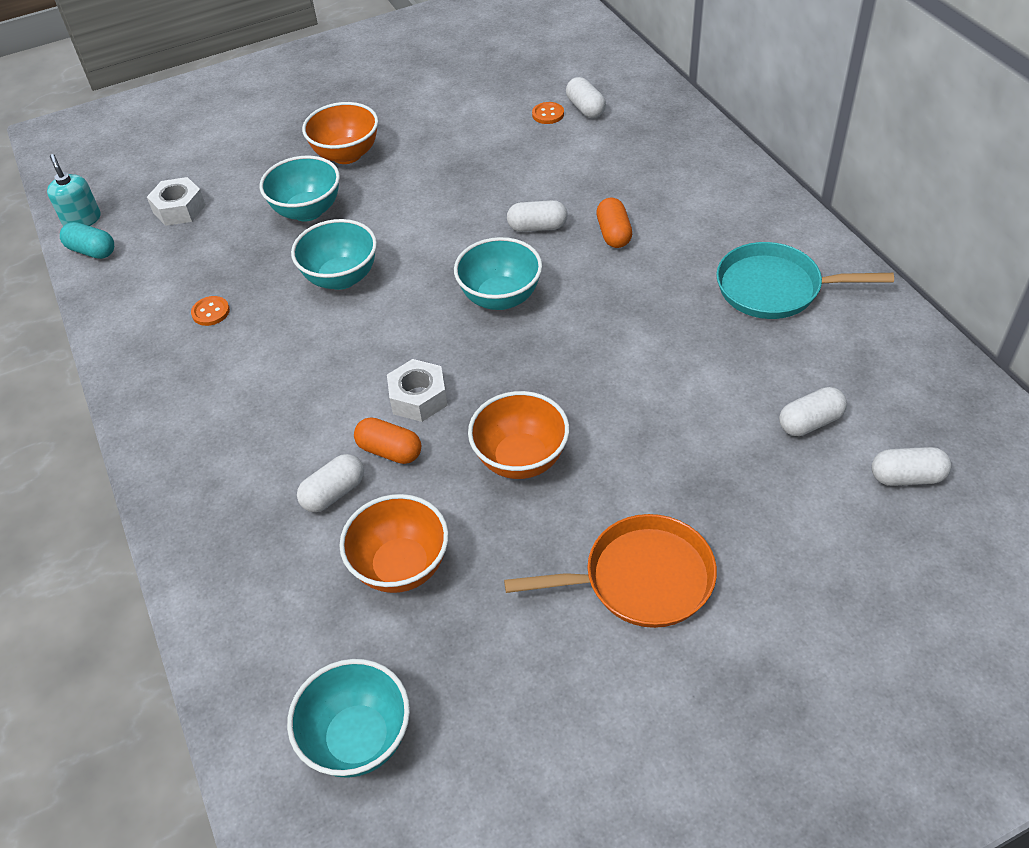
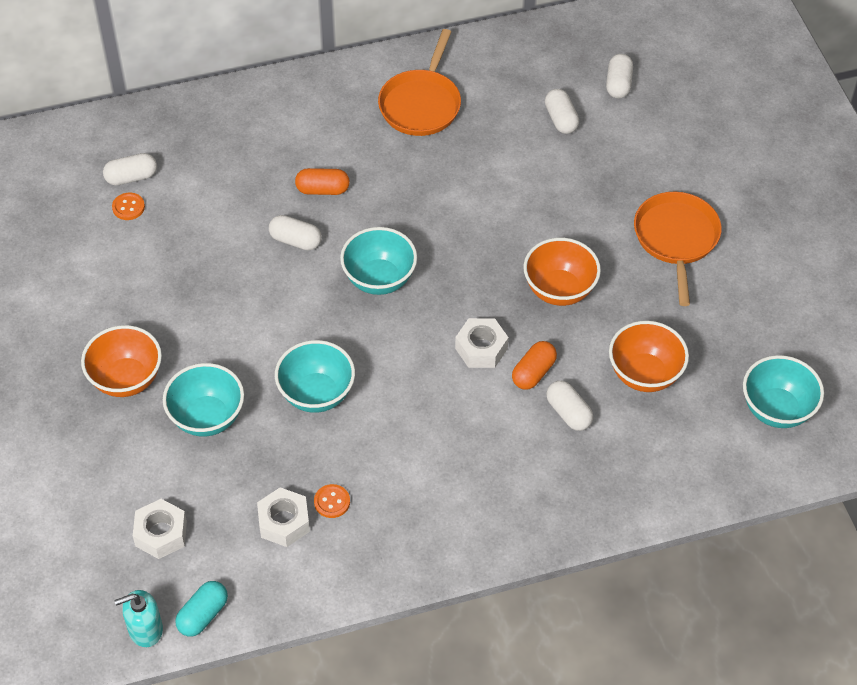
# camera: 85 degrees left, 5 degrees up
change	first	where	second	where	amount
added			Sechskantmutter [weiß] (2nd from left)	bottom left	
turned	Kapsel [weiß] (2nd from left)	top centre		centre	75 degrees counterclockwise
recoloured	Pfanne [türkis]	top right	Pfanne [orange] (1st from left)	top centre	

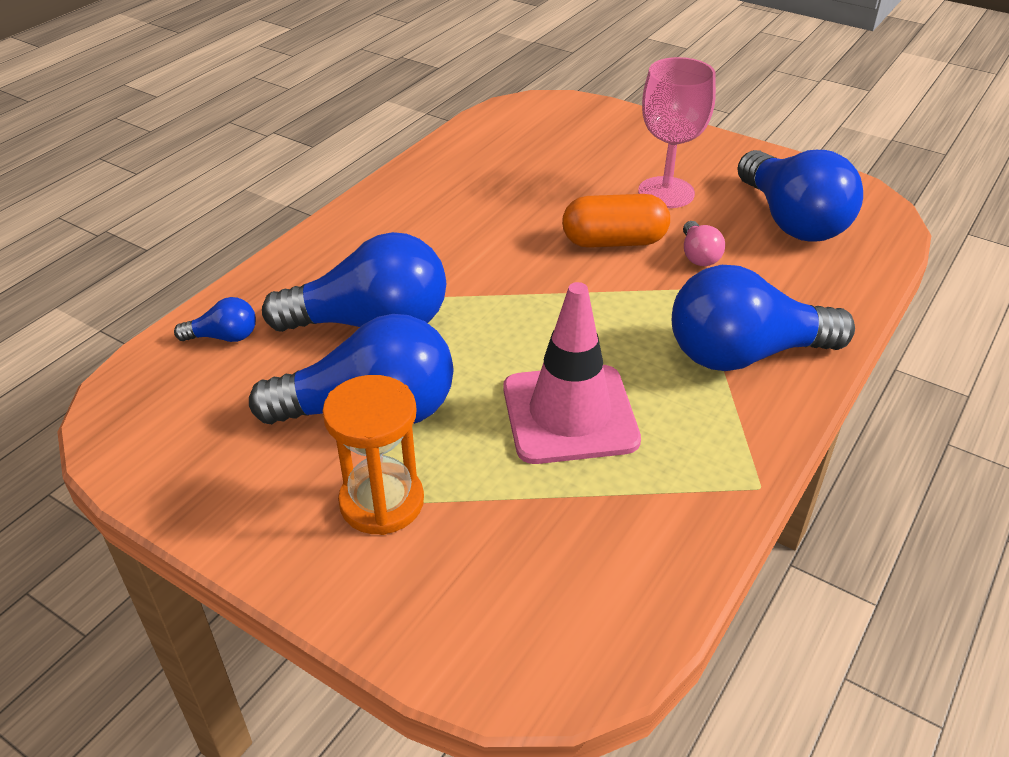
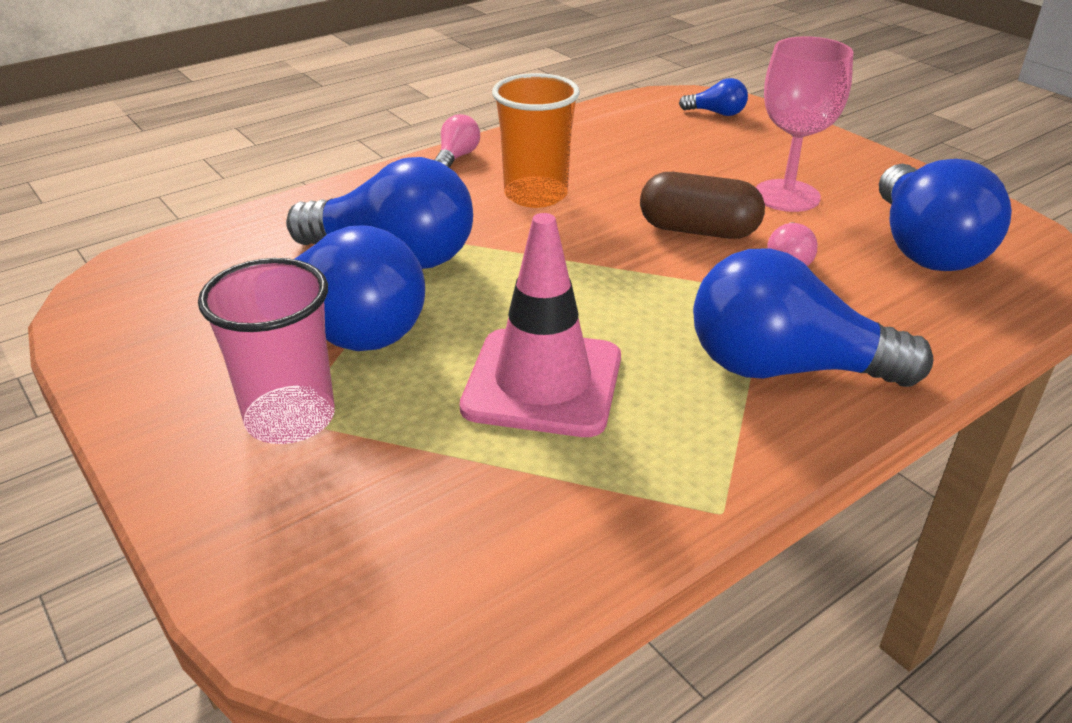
# camera: 20 degrees right, 5 degrees down
change	first	where	second	where	amount
replaced	Sanduhr [orange]	centre	Becher [rosa]	middle left	
added			Glühbirne [rosa] (1st from left)	top centre	
added			Becher [orange]	top centre	
recoloured	Kapsel [orange]	top centre	Kapsel [braun]	top centre	
moved	Glühbirne [blau] (1st from left in the first image)	middle left	Glühbirne [blau] (3rd from left)	top centre	

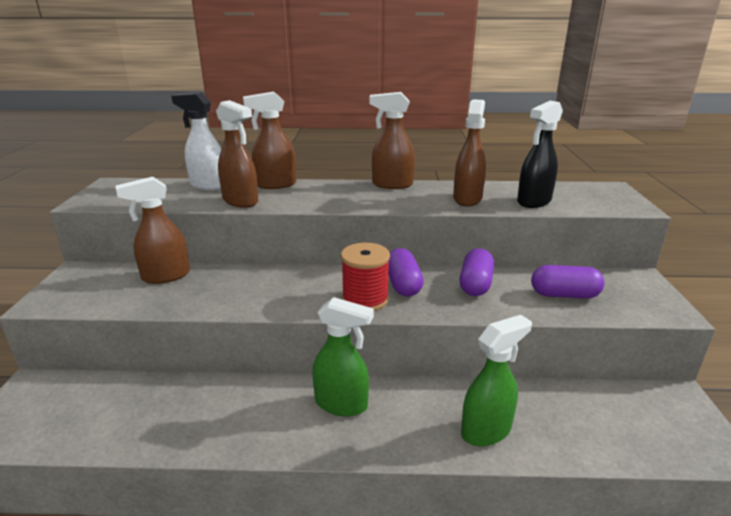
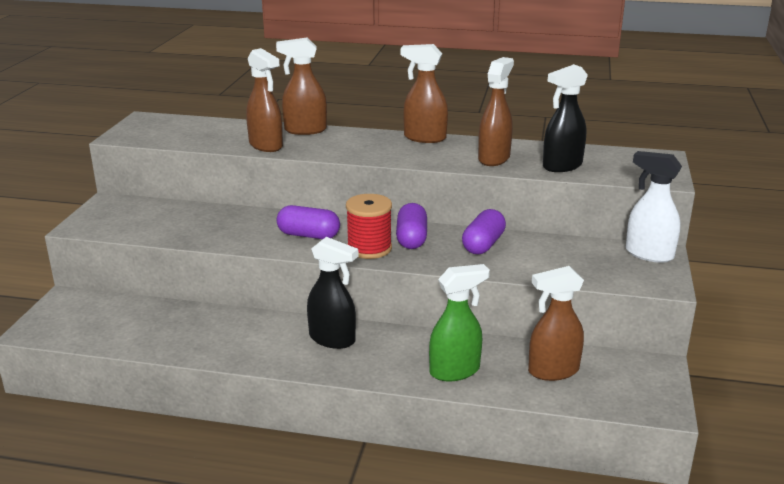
# camera: 10 degrees right, 0 degrees up
change	first	where	second	where	amount
moved	Kapsel [lila] (3rd from left in the first image)	middle right	Kapsel [lila] (1st from left)	centre	
recoloured	Sprühflasche [grün] (1st from left)	bottom centre	Sprühflasche [schwarz] (1st from left)	centre	
moved	Sprühflasche [braun] (1st from left in the first image)	middle left	Sprühflasche [braun] (5th from left)	bottom right	
moved	Sprühflasche [weiß]	top left		middle right	

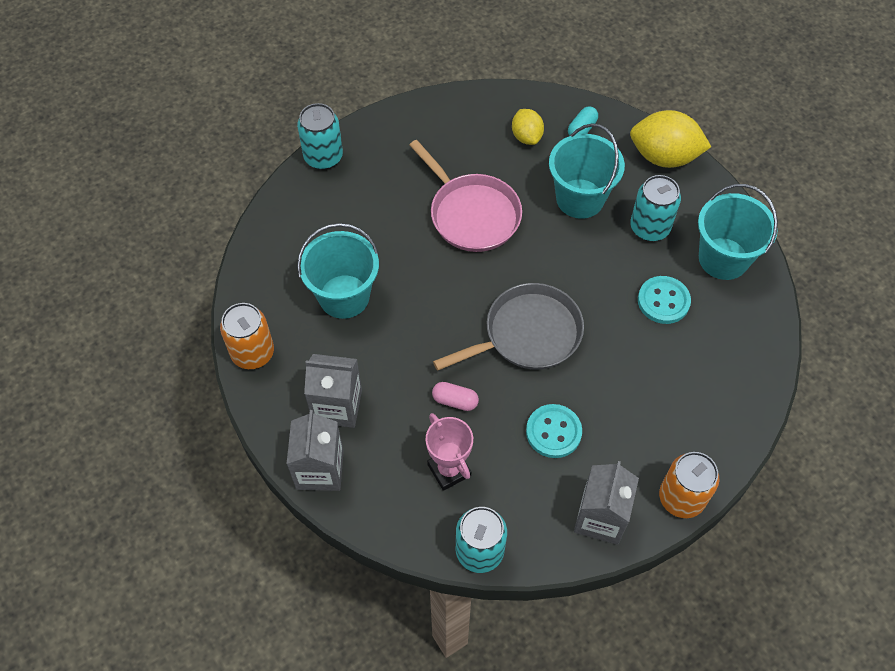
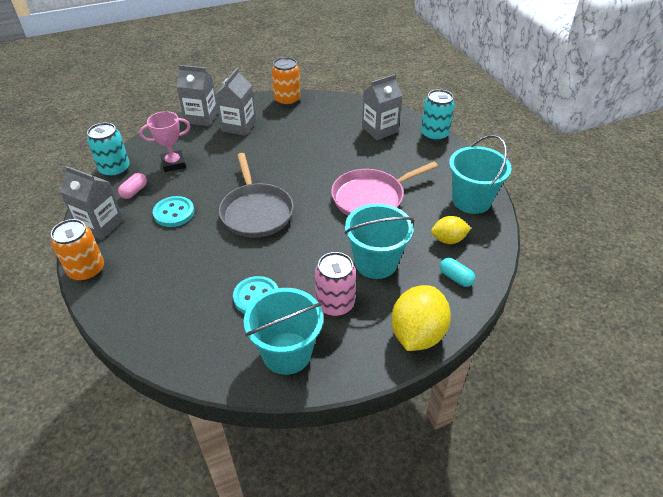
# camera: 100 degrees right, 15 degrees down
change	first	where	second	where	amount
moved	Kapsel [rosa]	centre		middle left	
recoloured	Dose [türkis] (3rd from left)	top right	Dose [rosa]	centre	
added			Getränkekarton [grau] (4th from left)	top centre	
moved	Eimer [türkis] (1st from left in the first image)	centre	Eimer [türkis] (3rd from left)	middle right	

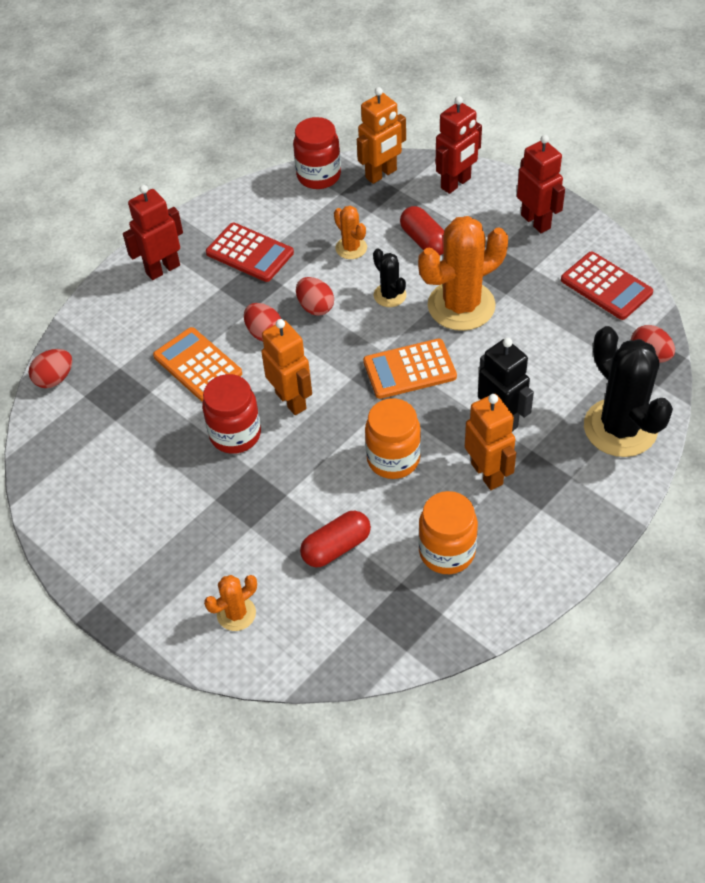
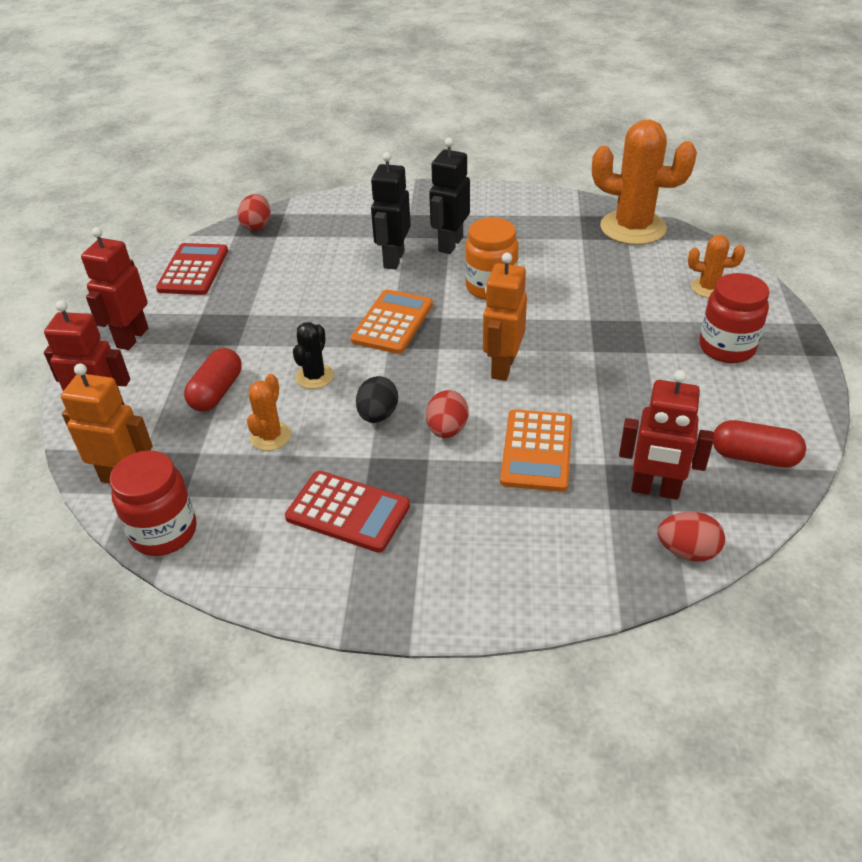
# camera: 130 degrees left, 10 degrees down
change	first	where	second	where	amount
turned	Taschenrechner [rot] (1st from left in the first image)	top centre	Taschenrechner [rot] (2nd from left)	centre	120 degrees clockwise
turned	Taschenrechner [orange] (2nd from left in the first image)	centre	Taschenrechner [orange] (1st from left)	centre	105 degrees counterclockwise
recoloured	Ei [rot] (3rd from left)	centre	Ei [schwarz]	centre	
recoloured	Roboter [orange] (3rd from left)	middle right	Roboter [schwarz] (2nd from left)	top centre	
moved	Kaktus [orange] (3rd from left in the first image)	top centre	Kaktus [orange] (2nd from left)	top right	
moved	Roboter [rot] (1st from left in the first image)	top left	Roboter [rot] (3rd from left)	middle right	
moved	Einmachglas [rot] (1st from left in the first image)	middle left	Einmachglas [rot] (2nd from left)	middle right	
moved	Kapsel [rot] (1st from left in the first image)	centre	Kapsel [rot] (2nd from left)	middle right	
removed	Einmachglas [orange] (2nd from left)	centre			
removed	Kaktus [schwarz] (2nd from left)	middle right			

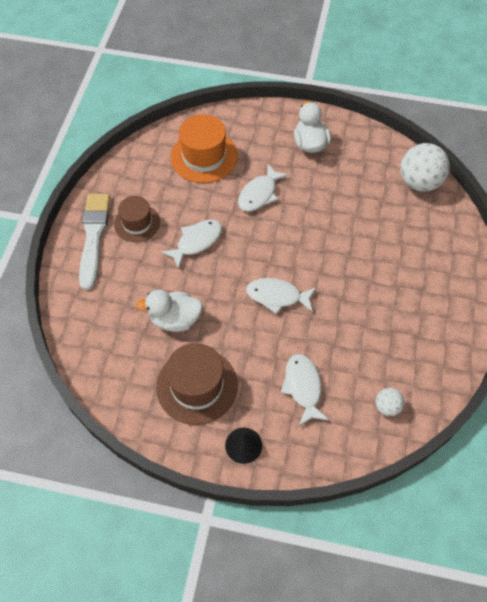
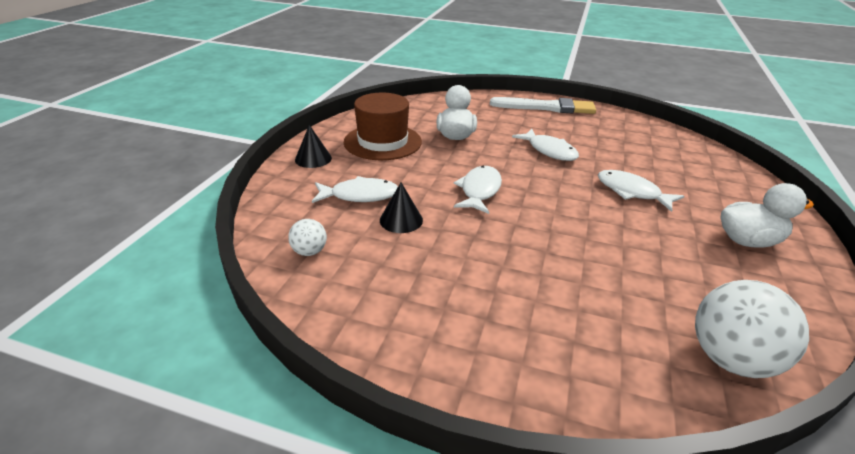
# camera: 95 degrees right, 25 degrees down
change	first	where	second	where	amount
added			Kegel [schwarz] (2nd from left)	centre	
removed	Hut [braun] (1st from left)	middle left			
removed	Hut [orange]	top centre			

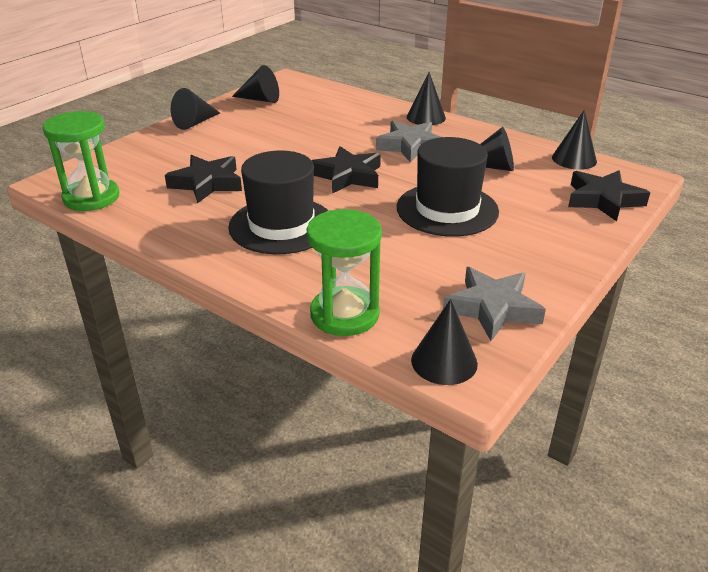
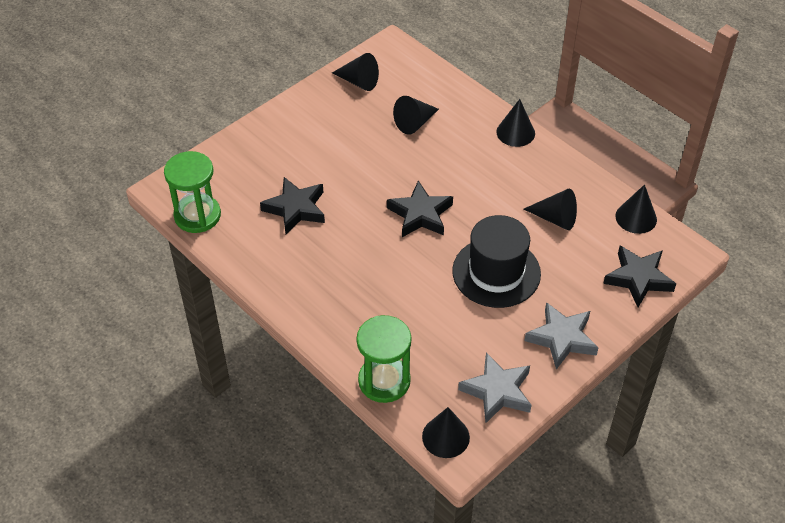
# camera: 10 degrees right, 15 degrees up
change	first	where	second	where	amount
moved	Kegel [schwarz] (1st from left in the first image)	top left	Kegel [schwarz] (2nd from left)	top centre	
moved	Stern [grau] (1st from left in the first image)	top centre	Stern [grau] (2nd from left)	middle right	
removed	Hut [schwarz] (1st from left)	centre			

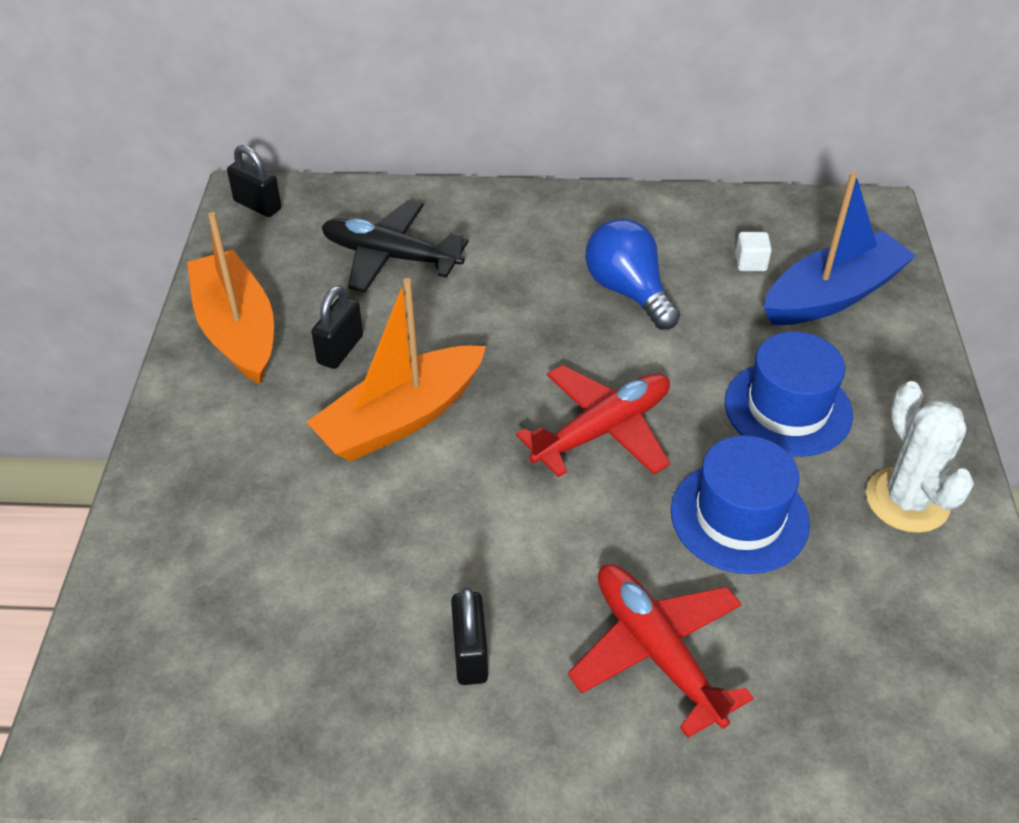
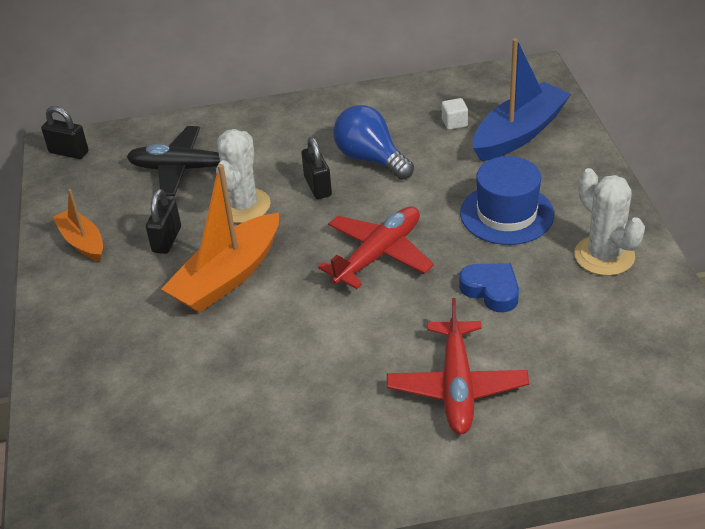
# camera: 10 degrees left, 5 degrees down
change	first	where	second	where	amount
resized	Boot [orange] (1st from left)	middle left		middle left	x0.58
added			Kaktus [weiß] (1st from left)	top centre	
moved	Vorhängeschloss [schwarz] (3rd from left)	bottom centre		top centre	
turned	Flugzeug [rot] (2nd from left)	bottom centre		bottom centre	135 degrees counterclockwise
replaced	Hut [blau] (1st from left)	middle right	Herz [blau]	middle right	

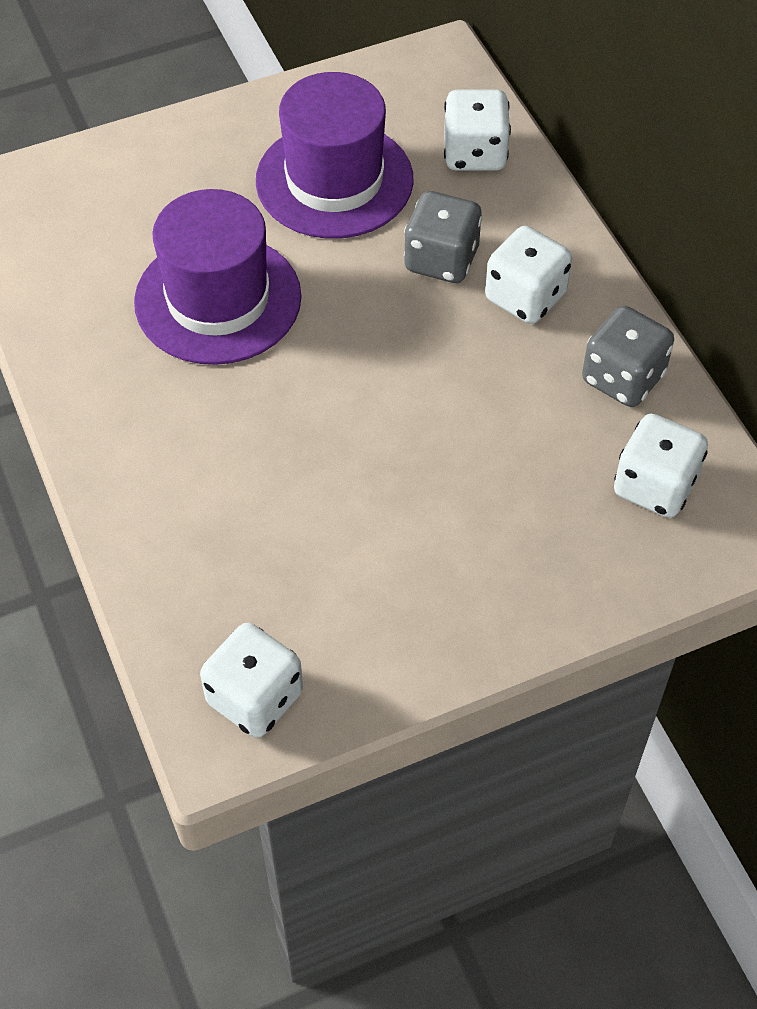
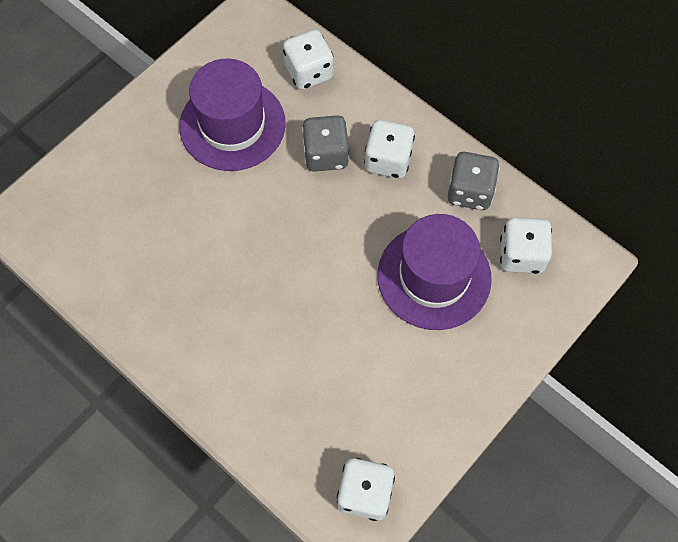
# camera: 25 degrees left, 10 degrees up
change	first	where	second	where	amount
moved	Hut [lila] (1st from left in the first image)	top left	Hut [lila] (2nd from left)	centre	

